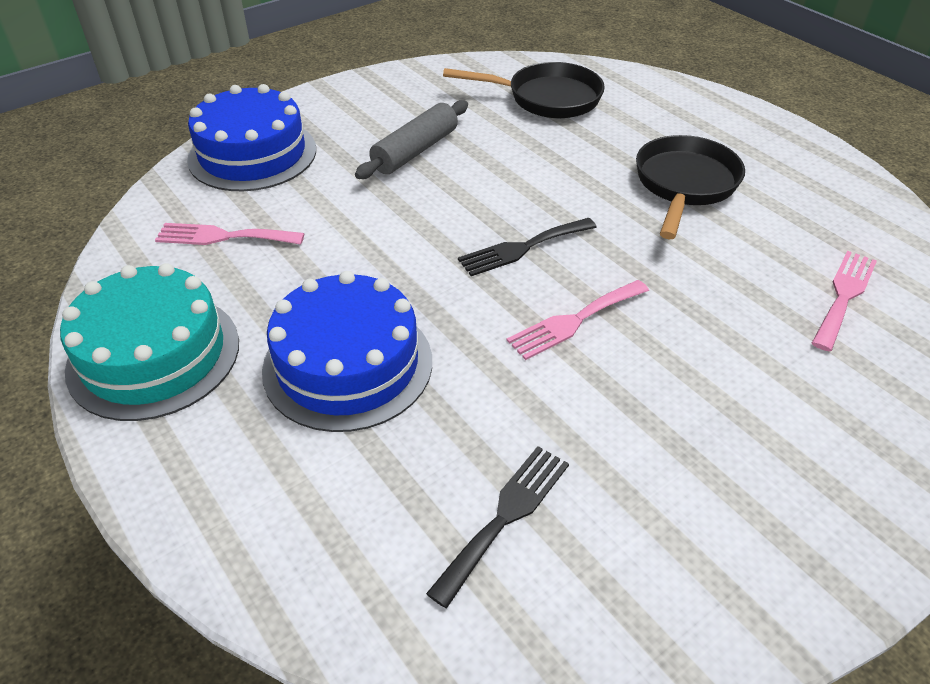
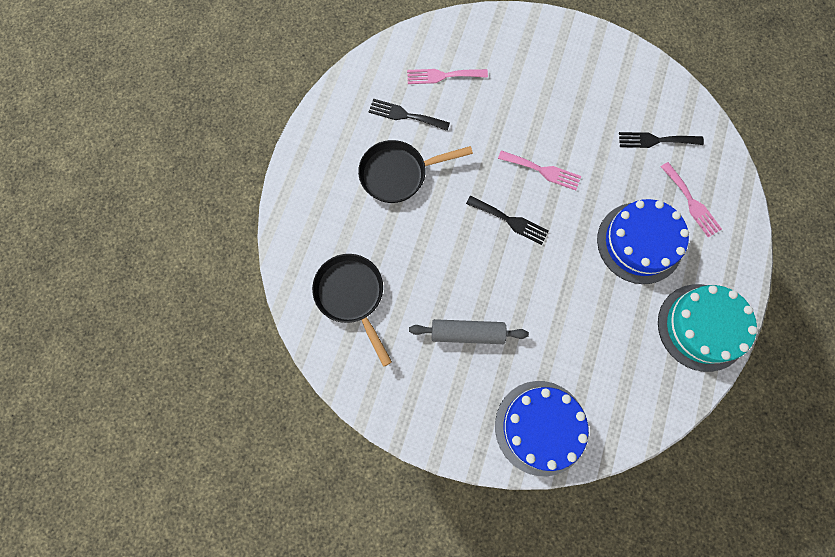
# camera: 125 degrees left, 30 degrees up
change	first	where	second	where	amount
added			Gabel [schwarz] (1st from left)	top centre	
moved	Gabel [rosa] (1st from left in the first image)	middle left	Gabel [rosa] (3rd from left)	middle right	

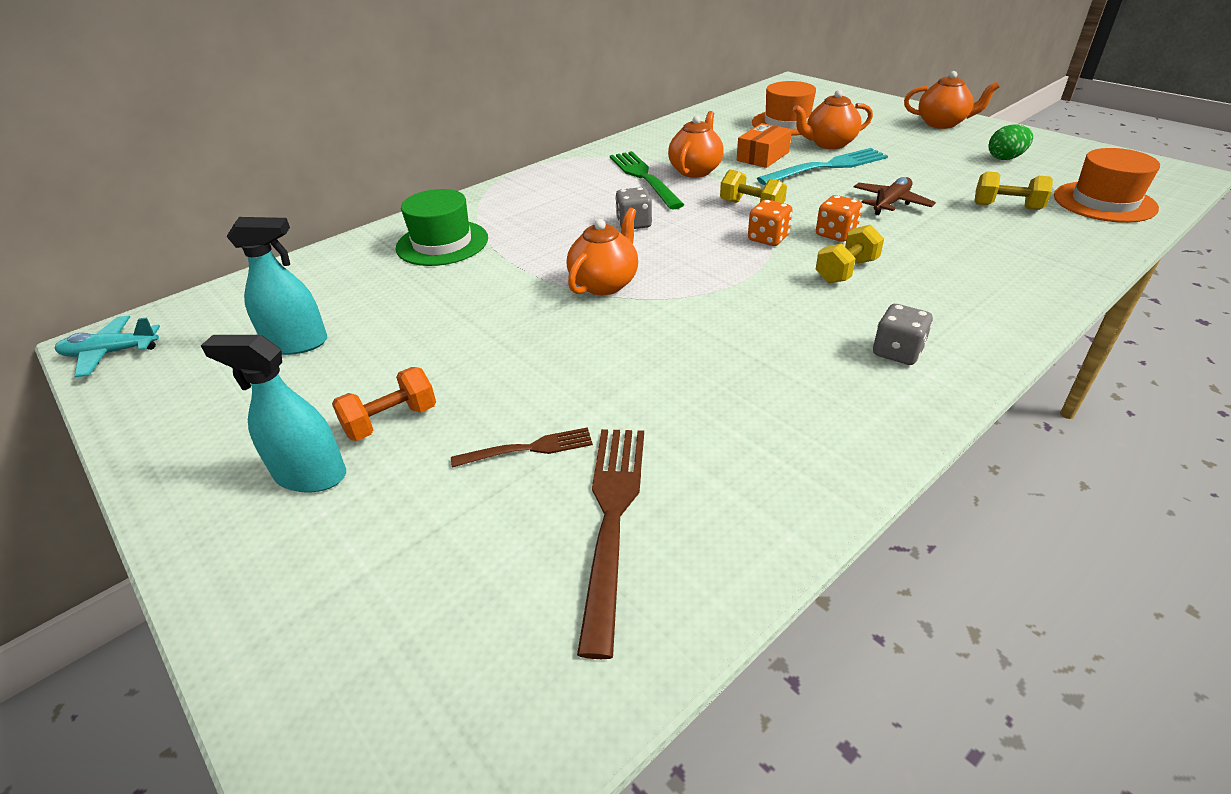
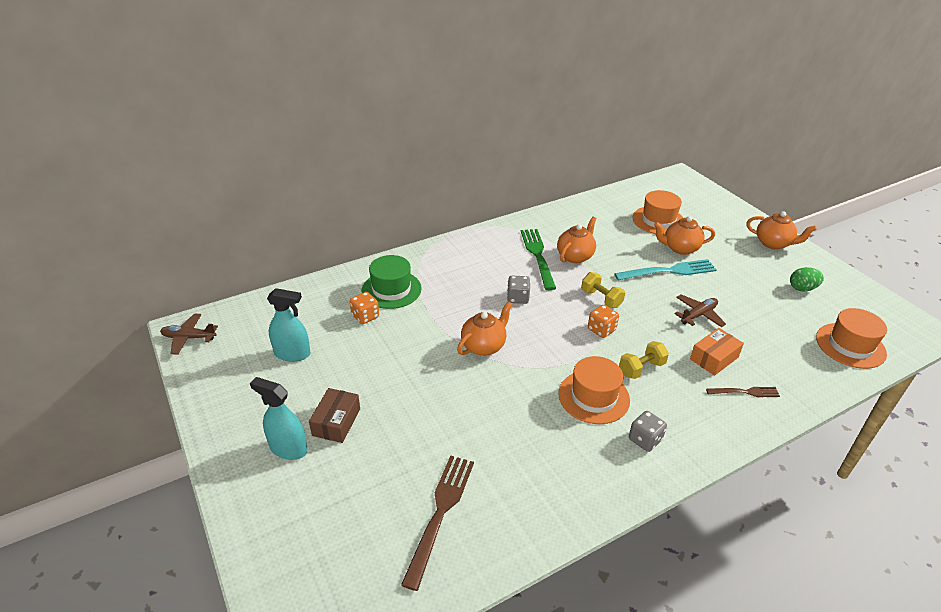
# camera: 10 degrees right, 0 degrees up
change	first	where	second	where	amount
recoloured	Flugzeug [türkis]	middle left	Flugzeug [braun] (1st from left)	middle left	
replaced	Hantel [orange]	middle left	Schachtel [braun]	bottom centre	
moved	Spielwürfel [orange] (2nd from left in the first image)	top right	Spielwürfel [orange] (1st from left)	centre	
added			Hut [orange] (1st from left)	centre	
moved	Schachtel [orange]	top centre		middle right	
moved	Gabel [braun] (1st from left in the first image)	centre	Gabel [braun] (2nd from left)	middle right	
removed	Hantel [gelb] (3rd from left)	top right			

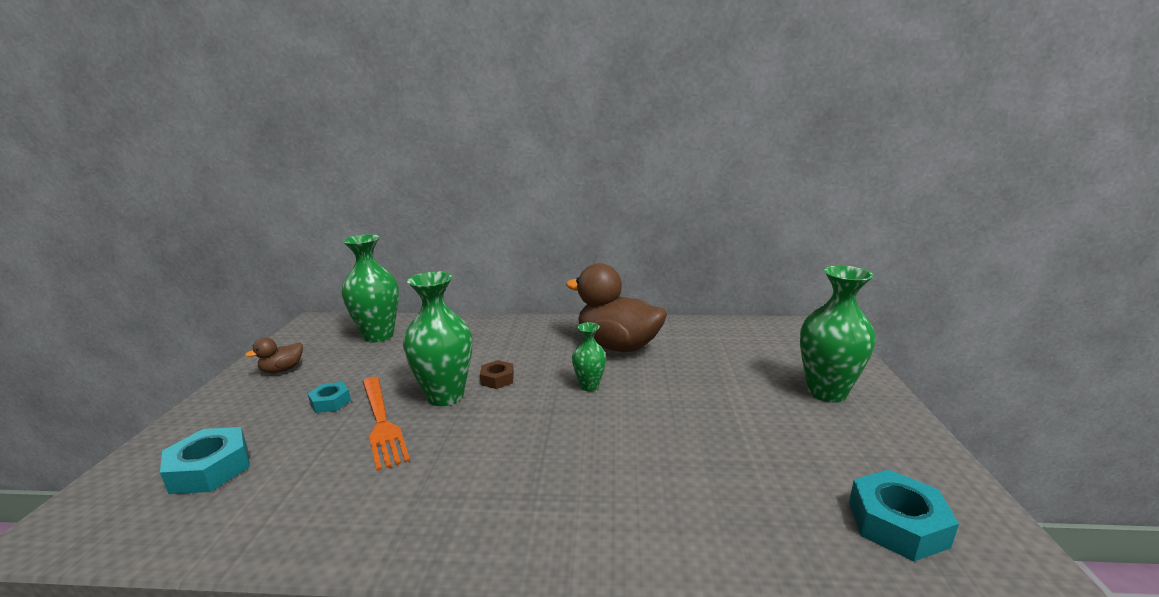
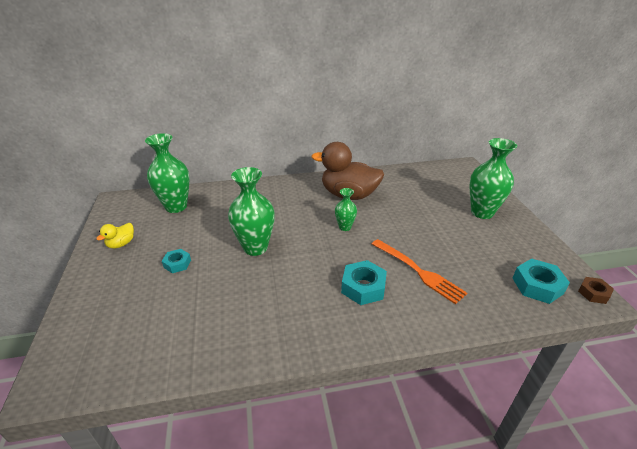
# camera: 15 degrees left, 15 degrees up
change	first	where	second	where	amount
recoloured	Ente [braun] (1st from left)	middle left	Ente [gelb]	middle left	
moved	Sechskantmutter [türkis] (1st from left in the first image)	bottom left	Sechskantmutter [türkis] (2nd from left)	centre	
moved	Gabel [orange]	bottom left		centre	
moved	Sechskantmutter [braun]	centre		middle right	

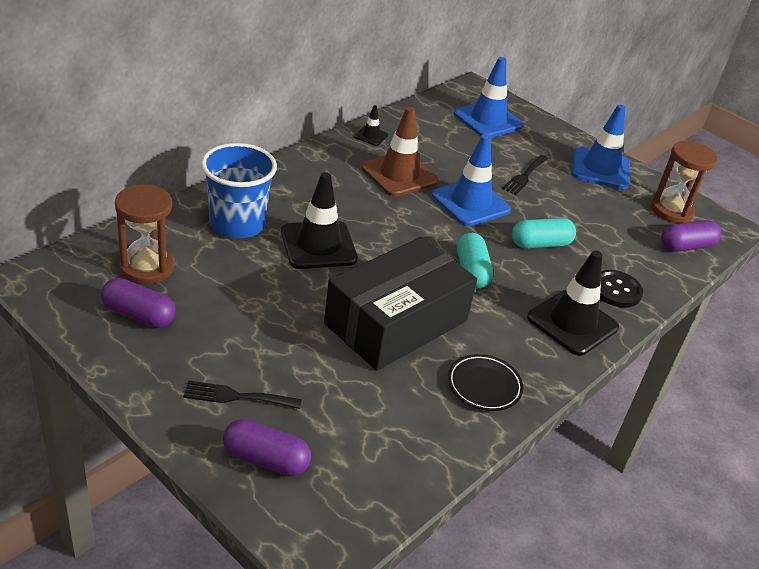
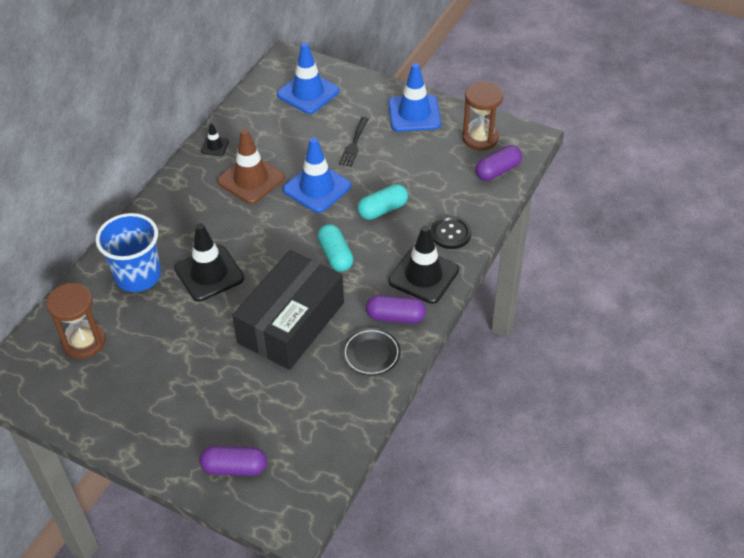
# camera: 10 degrees left, 10 degrees up
change	first	where	second	where	amount
moved	Kapsel [lila] (1st from left in the first image)	middle left	Kapsel [lila] (2nd from left)	centre	
removed	Gabel [schwarz] (1st from left)	bottom left			

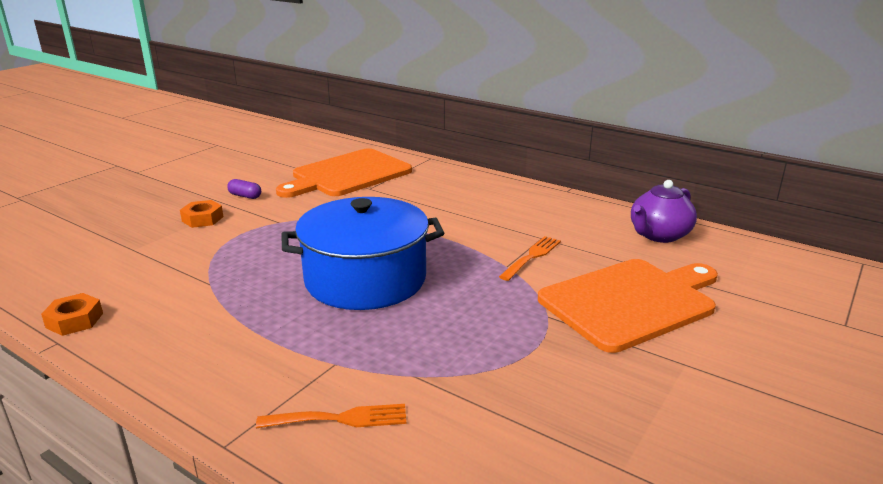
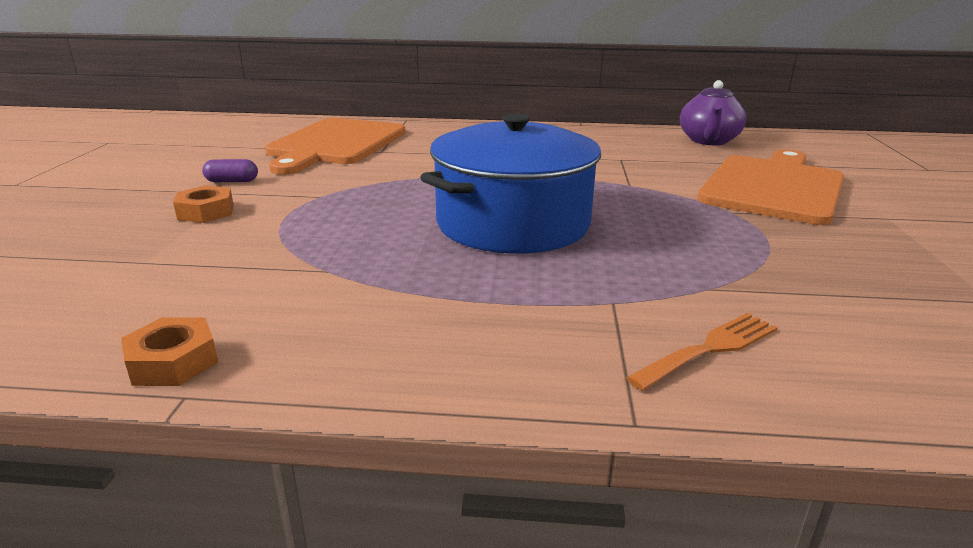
# camera: 30 degrees left, 0 degrees up
change	first	where	second	where	amount
removed	Gabel [orange] (2nd from left)	centre			

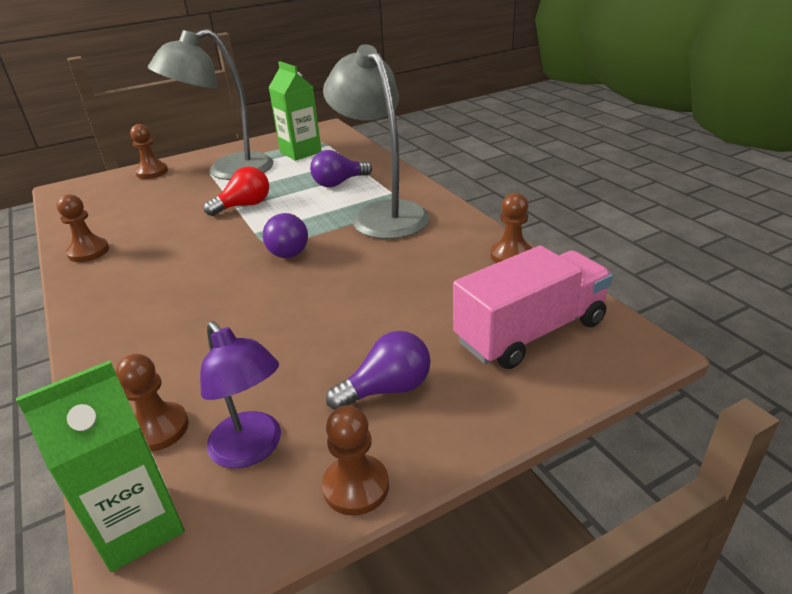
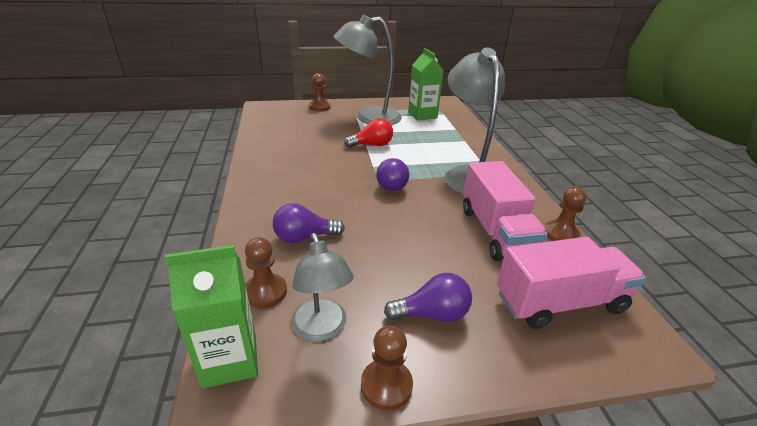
# camera: 15 degrees right, 0 degrees up
change	first	where	second	where	amount
moved	Glühbirne [lila] (2nd from left in the first image)	top centre	Glühbirne [lila] (1st from left)	centre	
recoloured	Lampe [lila]	middle left	Lampe [grau] (1st from left)	bottom centre	
added			Lastwagen [rosa] (1st from left)	middle right	
removed	Bauer [braun] (1st from left)	middle left			

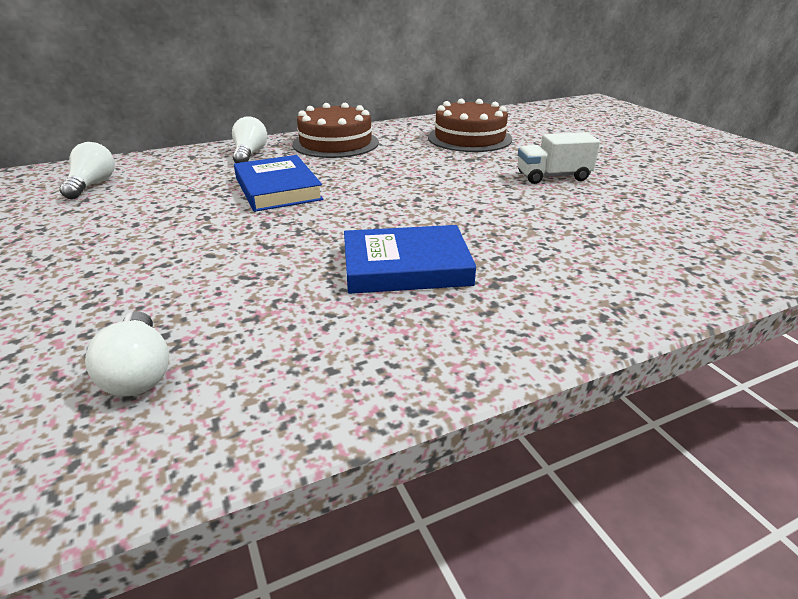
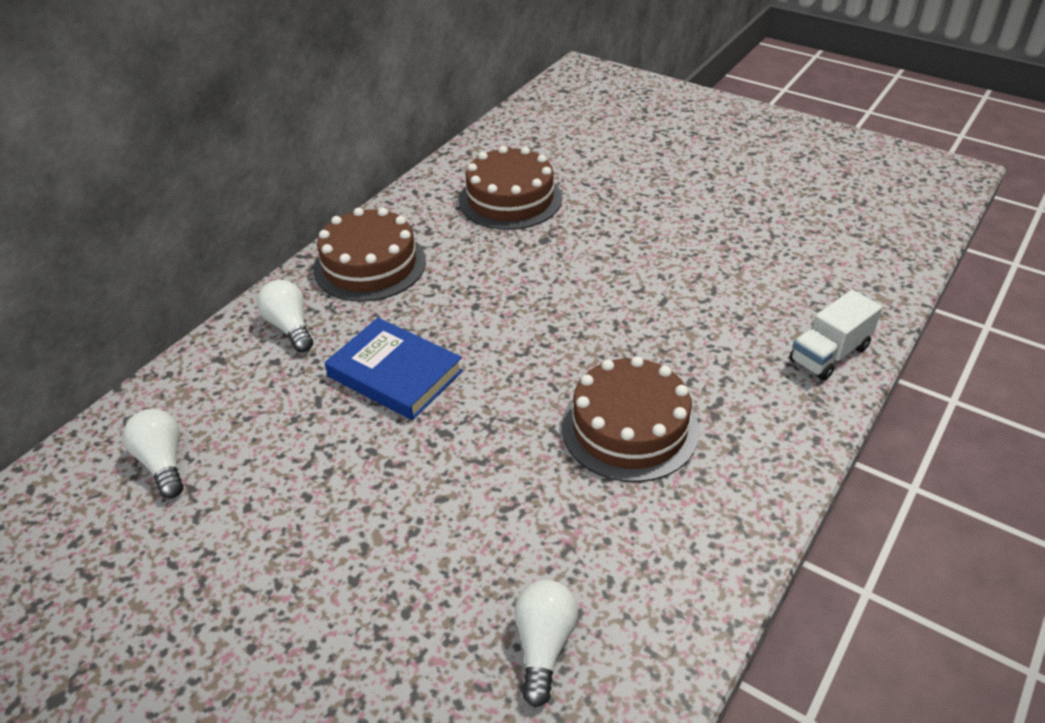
# camera: 30 degrees left, 10 degrees up
change	first	where	second	where	amount
turned	Glühbirne [weiß] (2nd from left in the first image)	middle left	Glühbirne [weiß] (3rd from left)	bottom centre	120 degrees counterclockwise
replaced	Buch [blau] (2nd from left)	centre	Kuchen [braun] (3rd from left)	centre	
moved	Lastwagen [weiß]	top right		middle right	

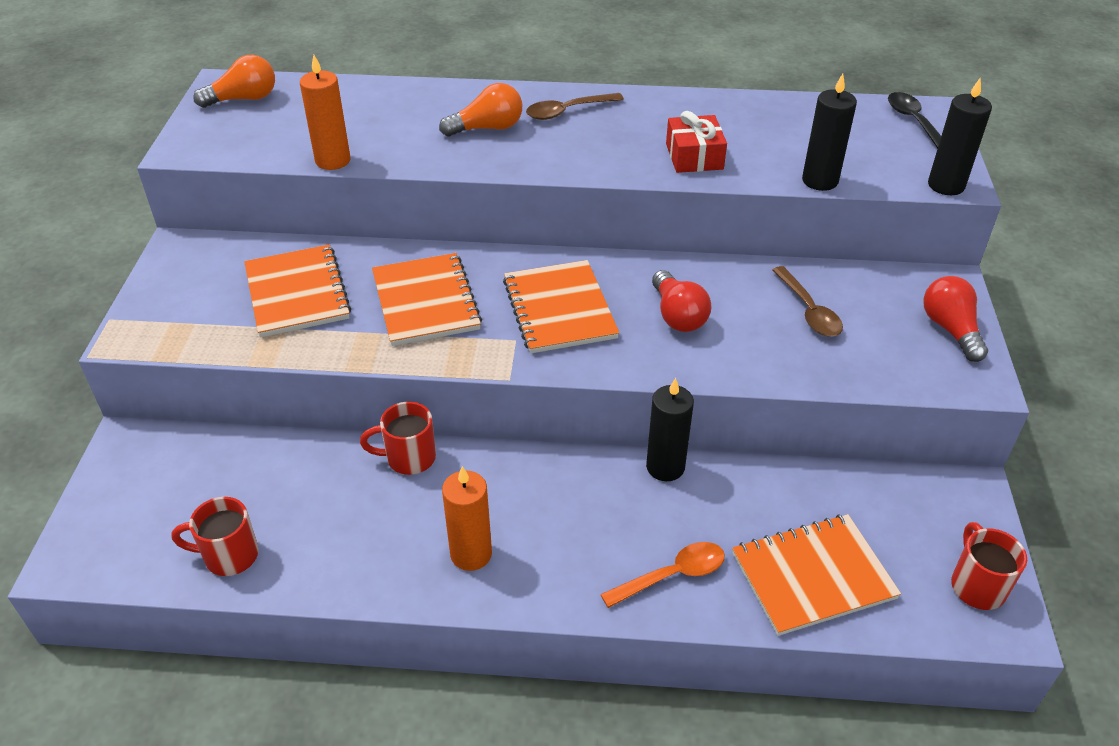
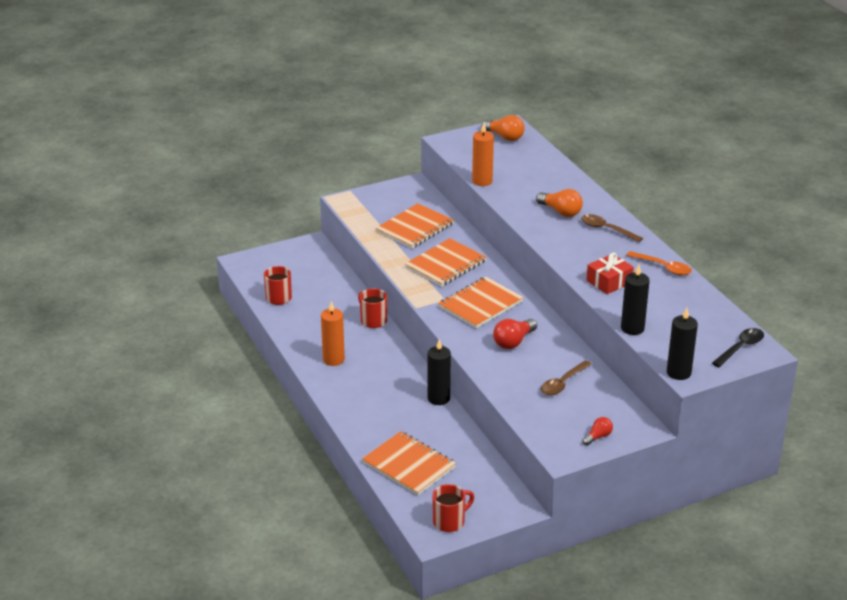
# camera: 60 degrees right, 10 degrees down
change	first	where	second	where	amount
resized	Glühbirne [rot] (2nd from left)	middle right		bottom right	x0.61
moved	Löffel [orange]	bottom centre		middle right	

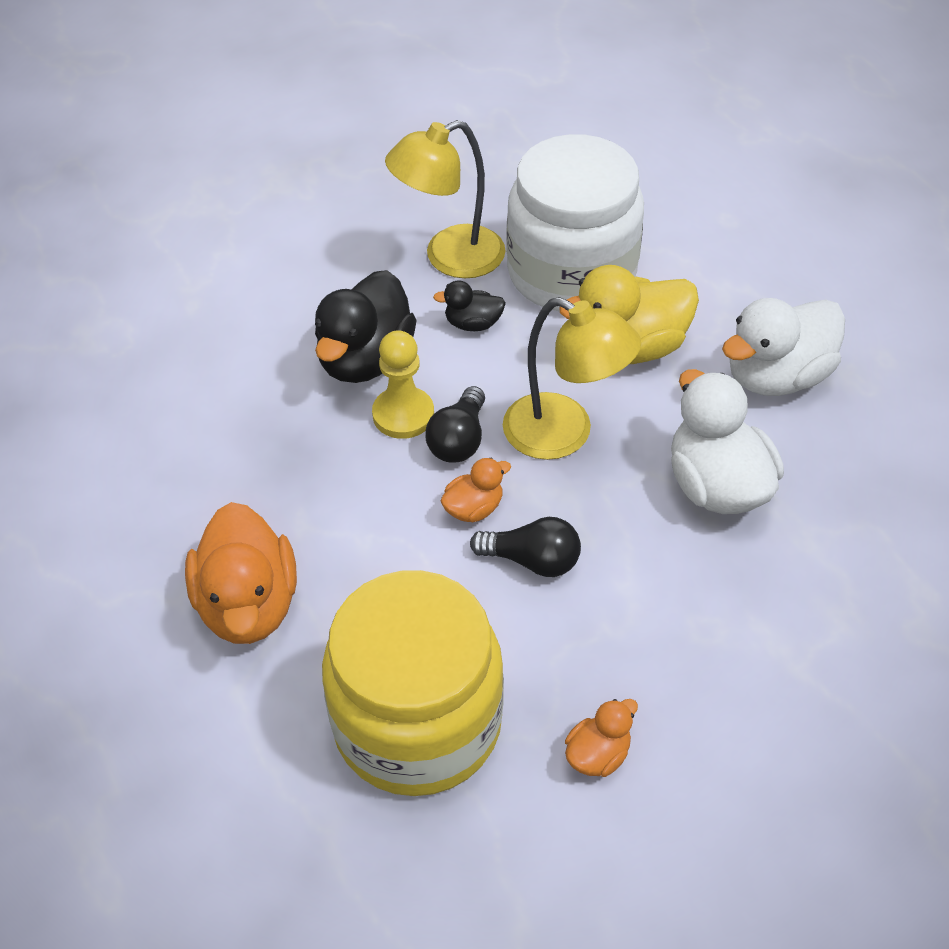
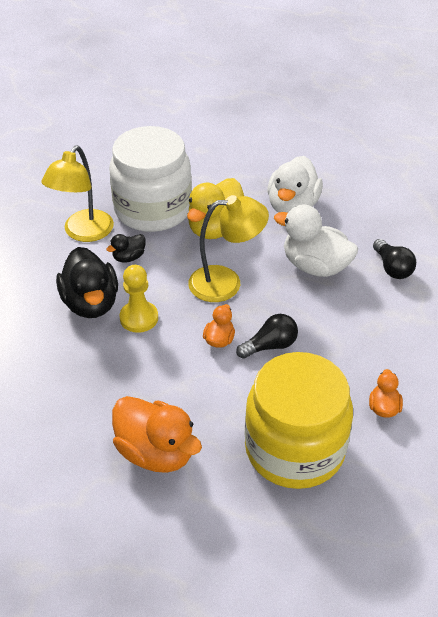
# camera: 40 degrees left, 5 degrees down
change	first	where	second	where	amount
moved	Glühbirne [schwarz] (1st from left in the first image)	centre	Glühbirne [schwarz] (2nd from left)	middle right	

